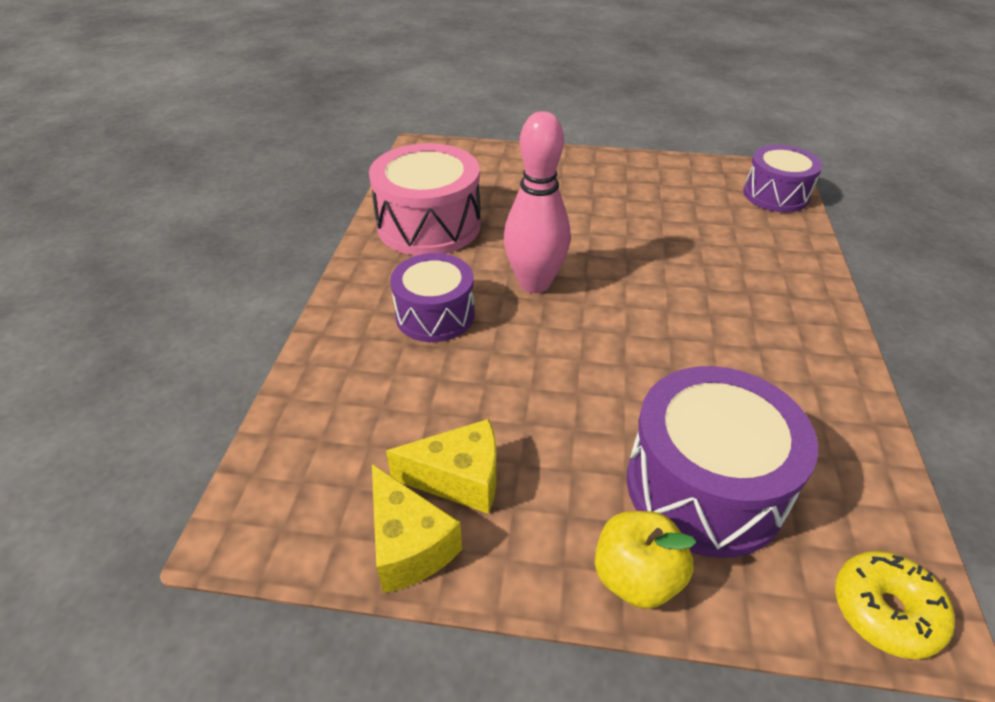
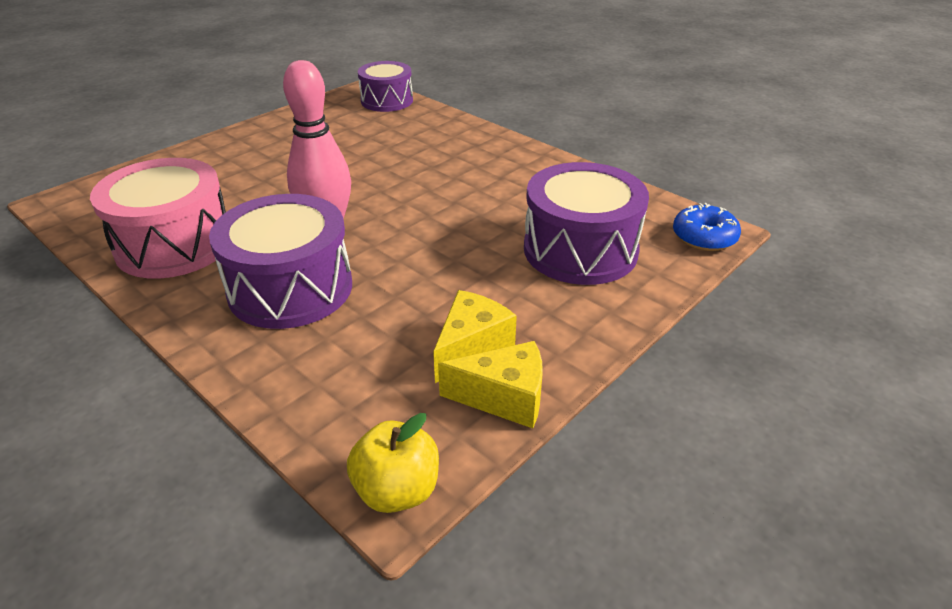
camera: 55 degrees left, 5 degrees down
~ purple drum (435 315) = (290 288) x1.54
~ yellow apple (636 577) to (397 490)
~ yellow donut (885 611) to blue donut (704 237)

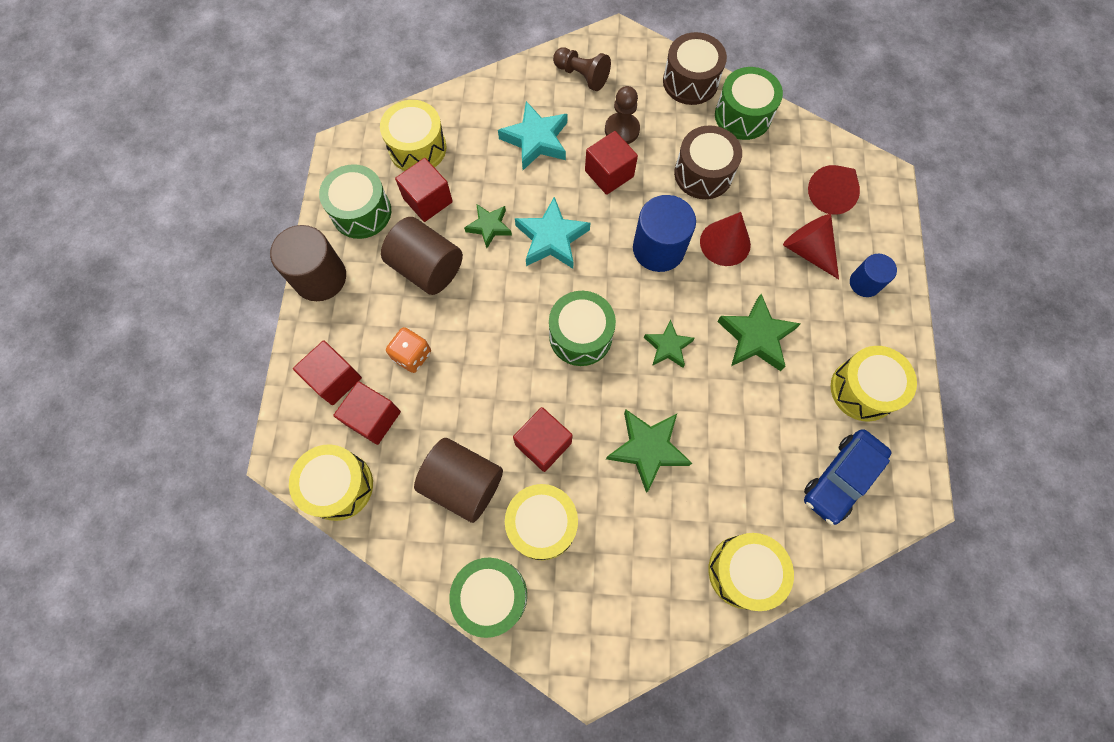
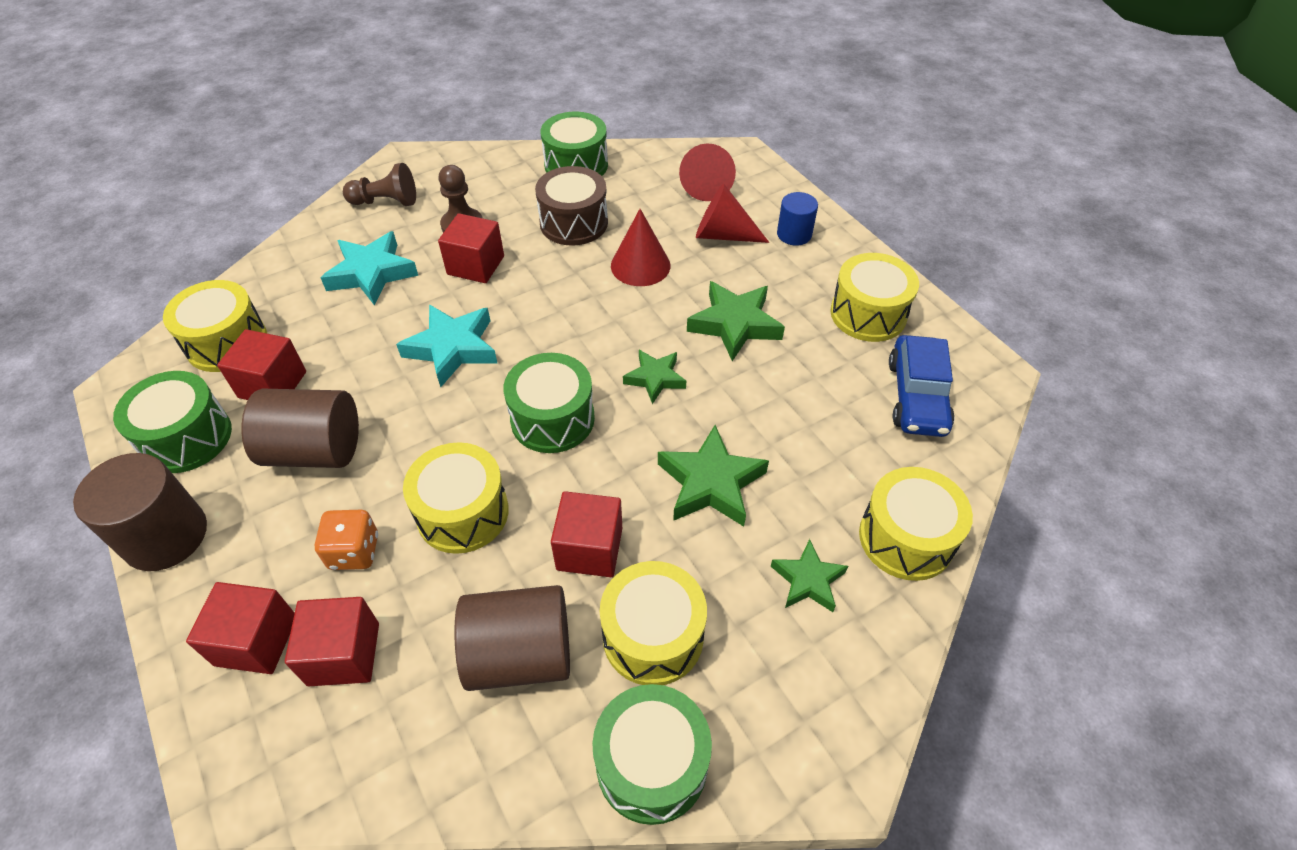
camera: 35 degrees left, 20 degrees down
- brown drum (690 81)
- blue cylinder (658 249)
~ green star (489 227) to (808 580)
~ yellow drum (339 486) to (462 513)

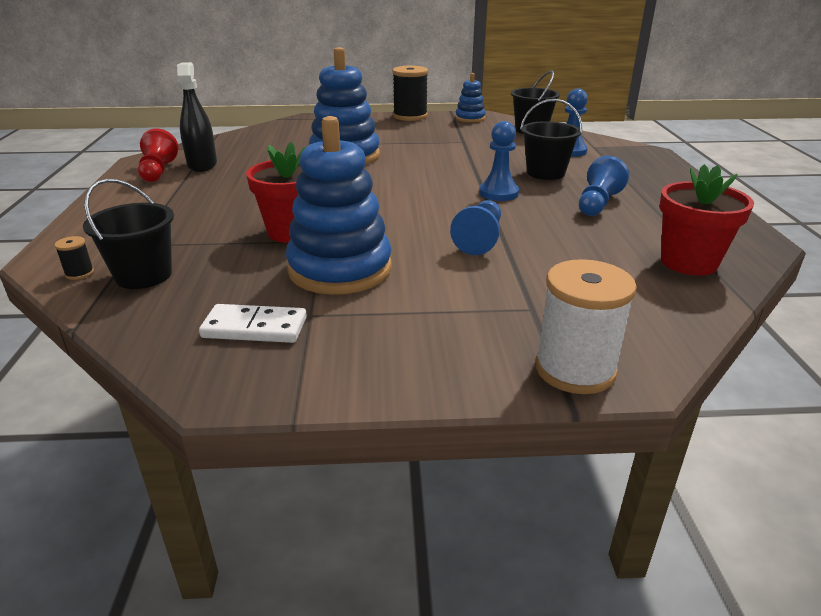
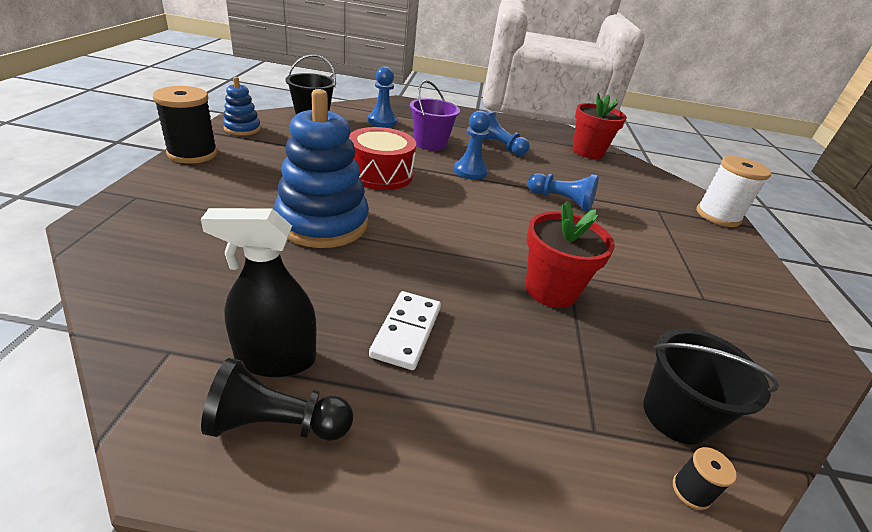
camera: 85 degrees left, 5 degrees up
~ black bucket (545 173) to purple bucket (430 143)
- blue stacking toy (340 269)
~ red pawn (158 171) to black pawn (277 424)
~ white domino (255 327) to (406 332)
+ red drum (380 174)

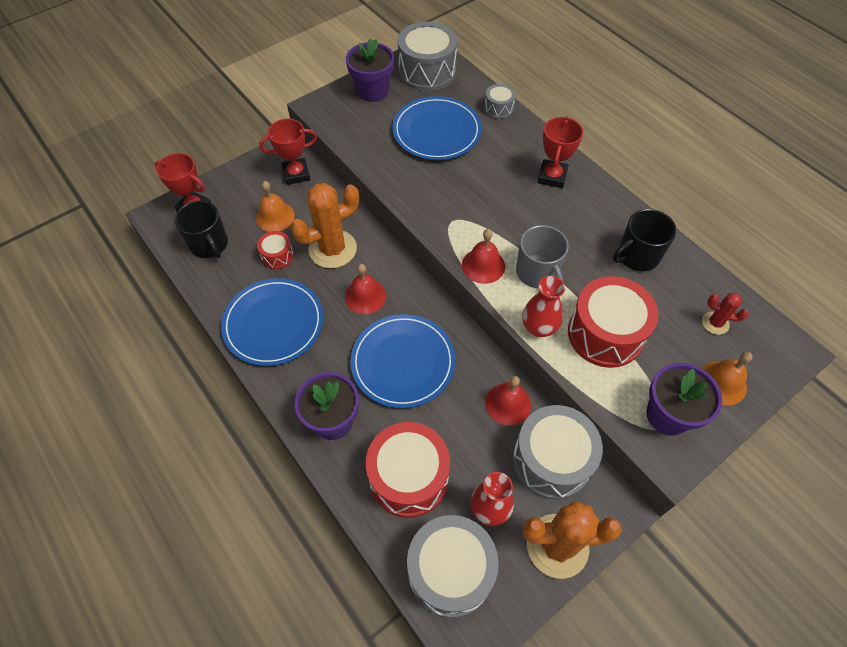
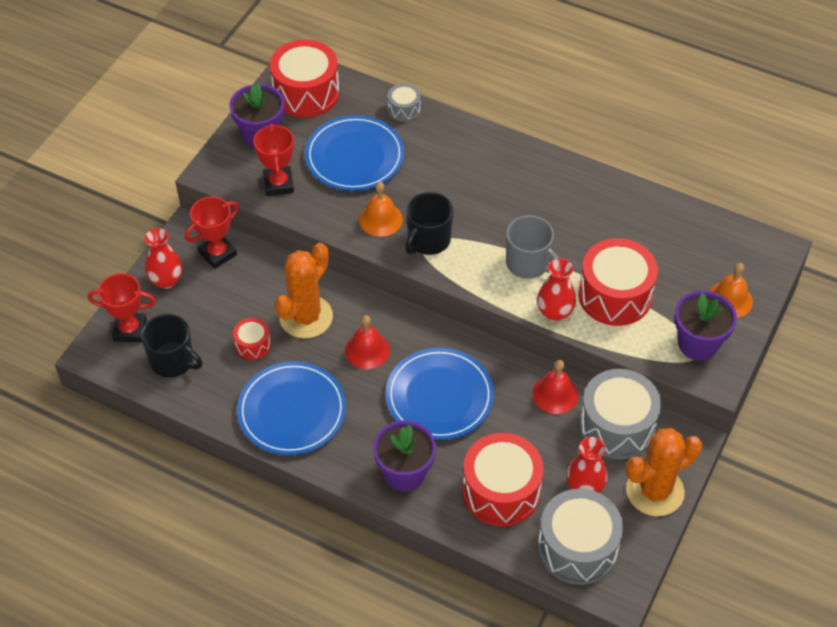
camera: 25 degrees left, 5 degrees down
~ grey drum (427 71) to red drum (306 93)
~ red trophy (552 176) to (278 184)
~ orange bell (275 216) to (380 219)
~ black mug (637 256) to (428 240)
- red bell (483 265)
- red cactus (715 323)
+ red vase (166 280)

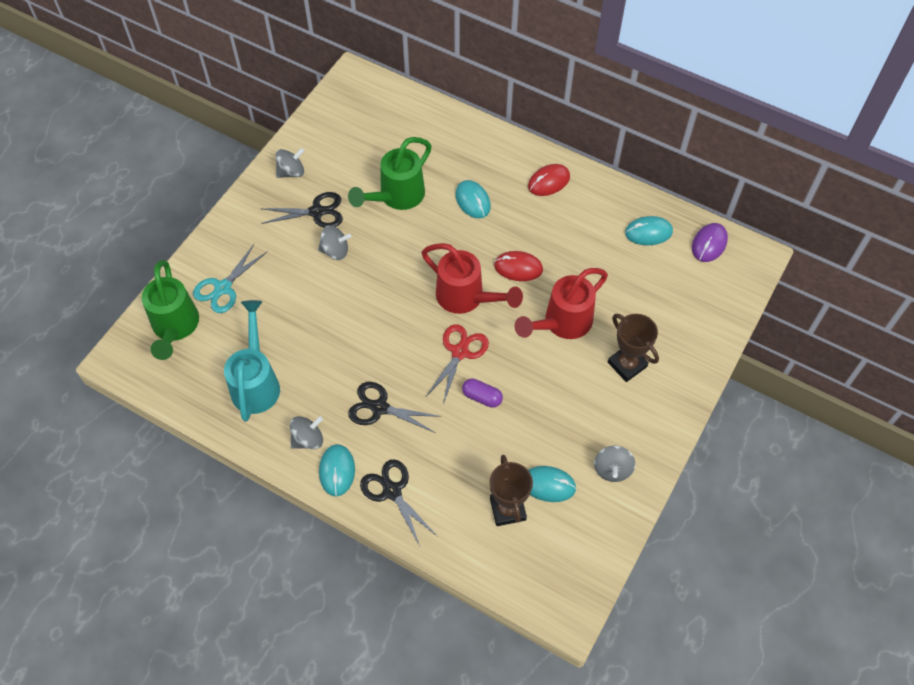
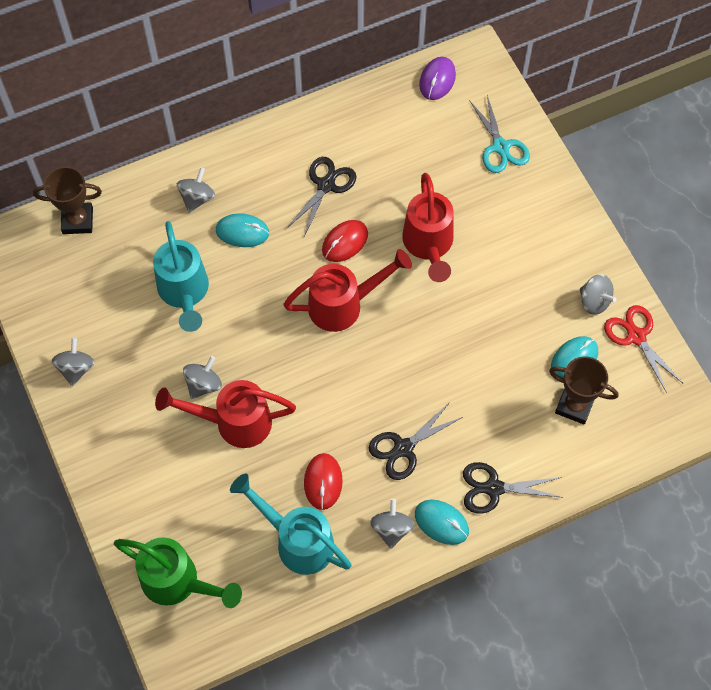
camera: 55 degrees left, 5 degrees up
~ green watering can (396 197) to turquoise watering can (184 293)
~ red mouse (548 181) to (323 482)
~ black scissors (317 212) to (326 185)
- turquoise mouse (648 232)
~ purple mouse (709 244) = (437 80) 45 degrees clockwise
~ turquoise scissors (223 288) to (500 147)
~ brown trophy (627 364) to (77 220)
~ red scissors (460 352) to (636 336)
- purple capsule (482 397)
+ grey spinning top (197 198)
+ red watering can (233 422)

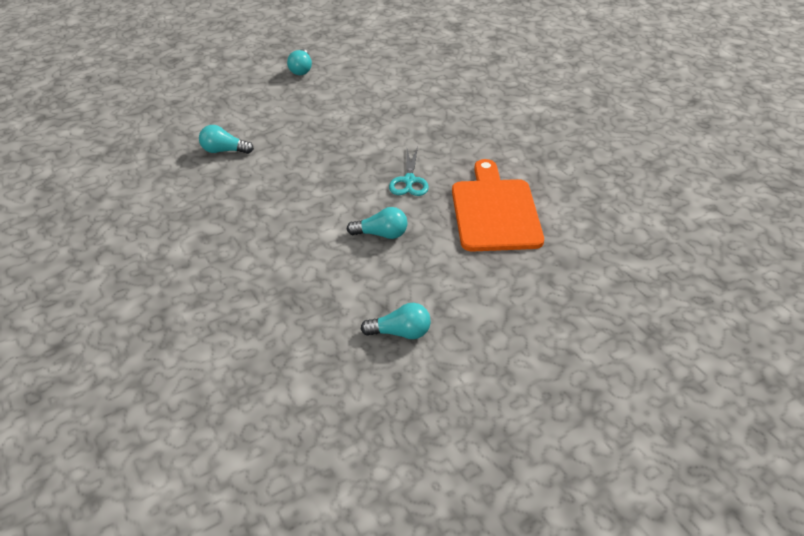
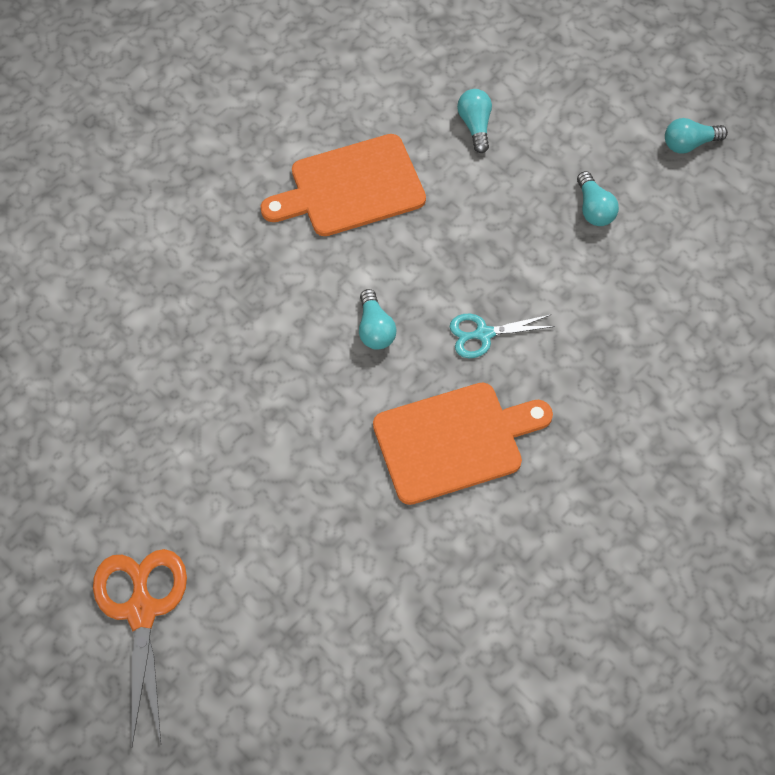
camera: 75 degrees right, 20 degrees up
~ turquoise light bulb (400 332) to (594 209)
+ orange cutting board (351 188)
+ orange scissors (141 611)

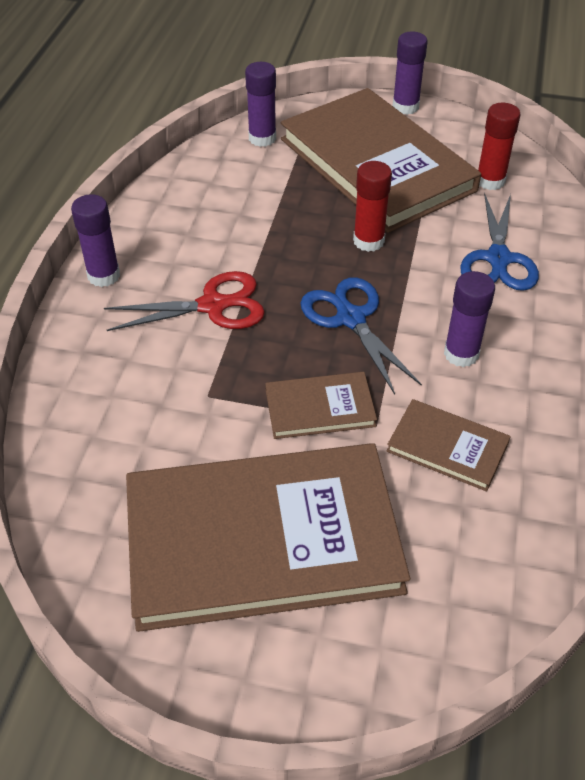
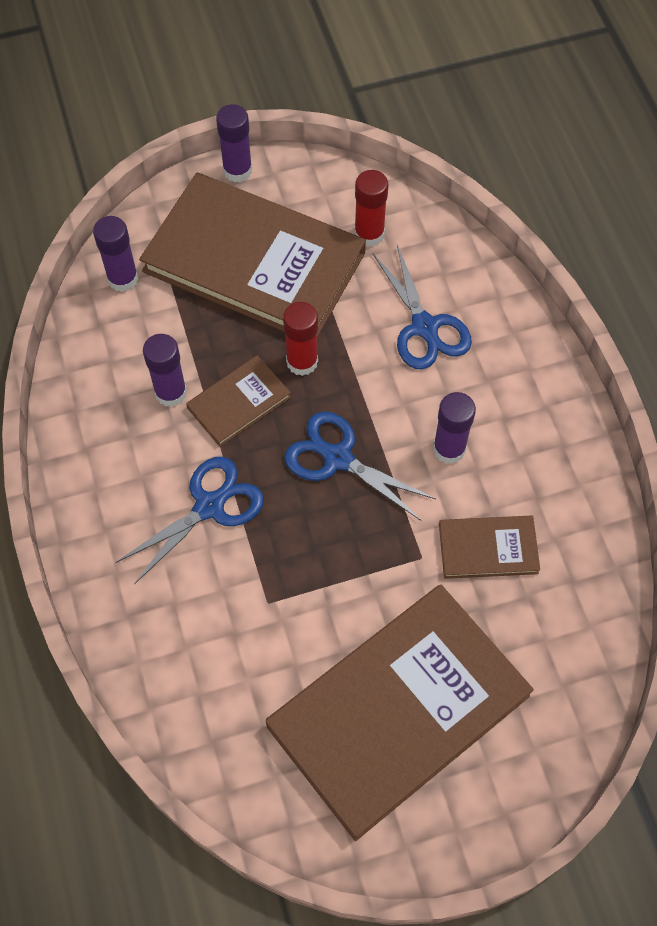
camera: 30 degrees left, 15 degrees up
~ purple glue stick (104 275) to (171 392)
~ red scissors (212 305) to blue scissors (209 506)
~ brown book (320 408) to (239 402)

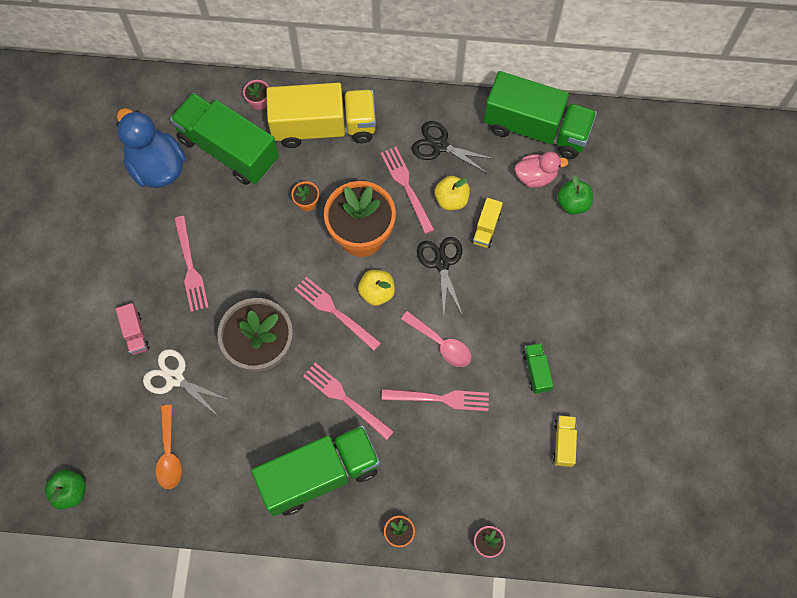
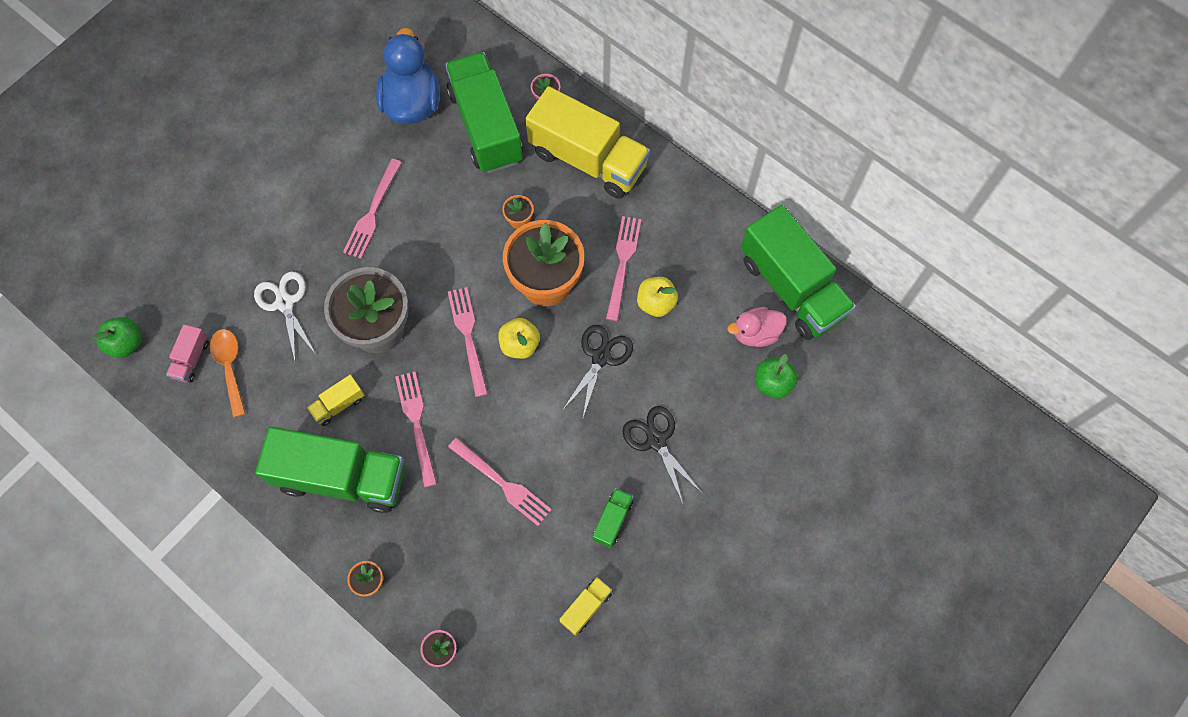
camera: 35 degrees right, 0 degrees up
~ black scissors (440 146) to (656 440)
~ pink duck (535 176) = (755 333) 135 degrees clockwise
~ yellow truck (486 228) to (338 404)
~ pink truck (135 333) to (191 359)
- pink spoon (441 344)
~ orange spoon (169 454) = (230 367) 135 degrees clockwise

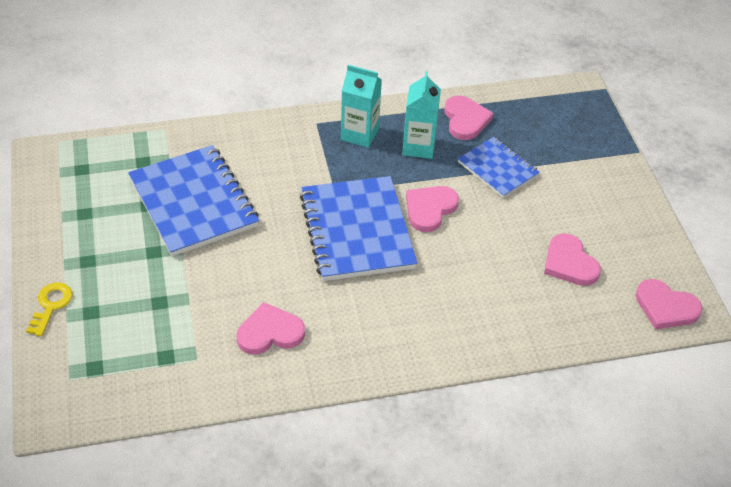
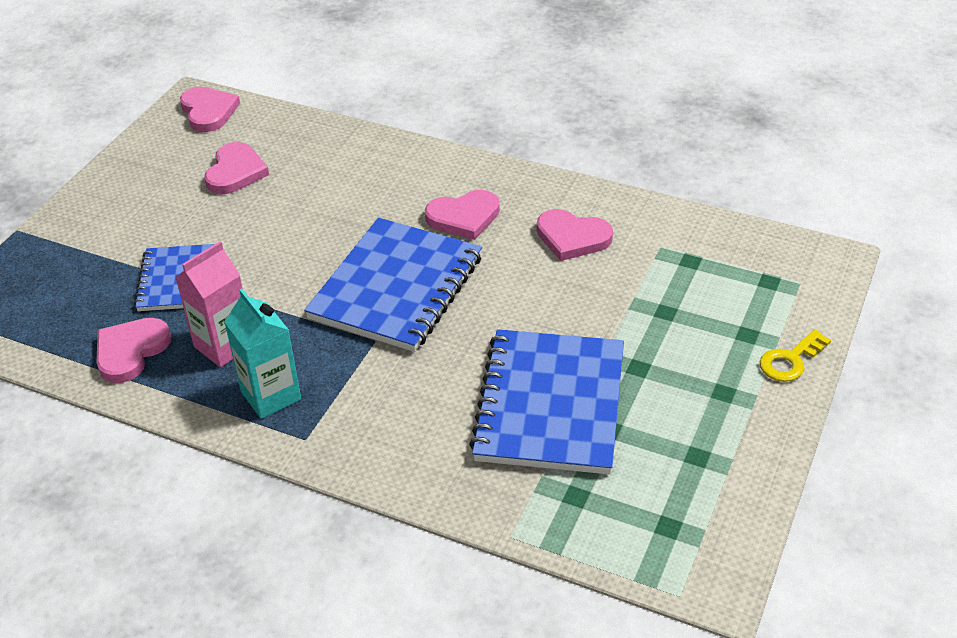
camera: 140 degrees left, 5 degrees down
~ turquoise carton (418 147) to pink carton (224 346)
~ pink heart (429 209) to (464 217)

